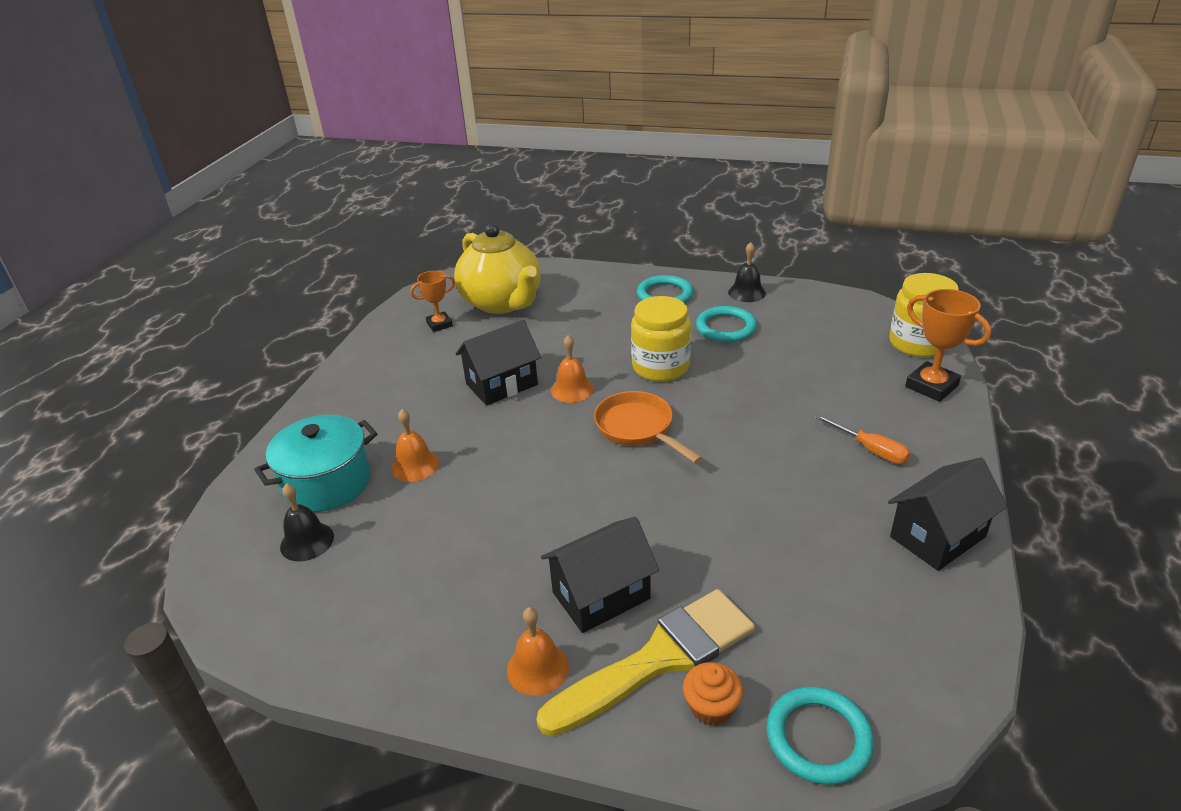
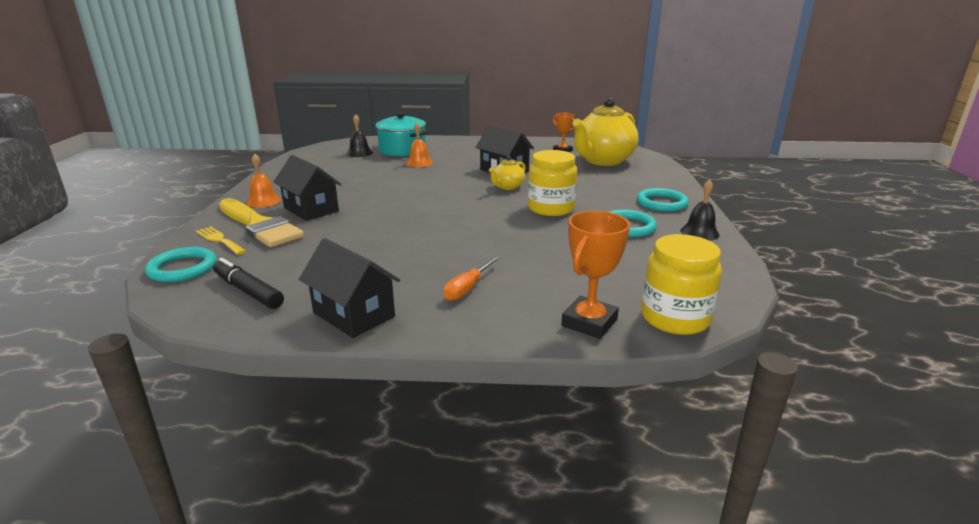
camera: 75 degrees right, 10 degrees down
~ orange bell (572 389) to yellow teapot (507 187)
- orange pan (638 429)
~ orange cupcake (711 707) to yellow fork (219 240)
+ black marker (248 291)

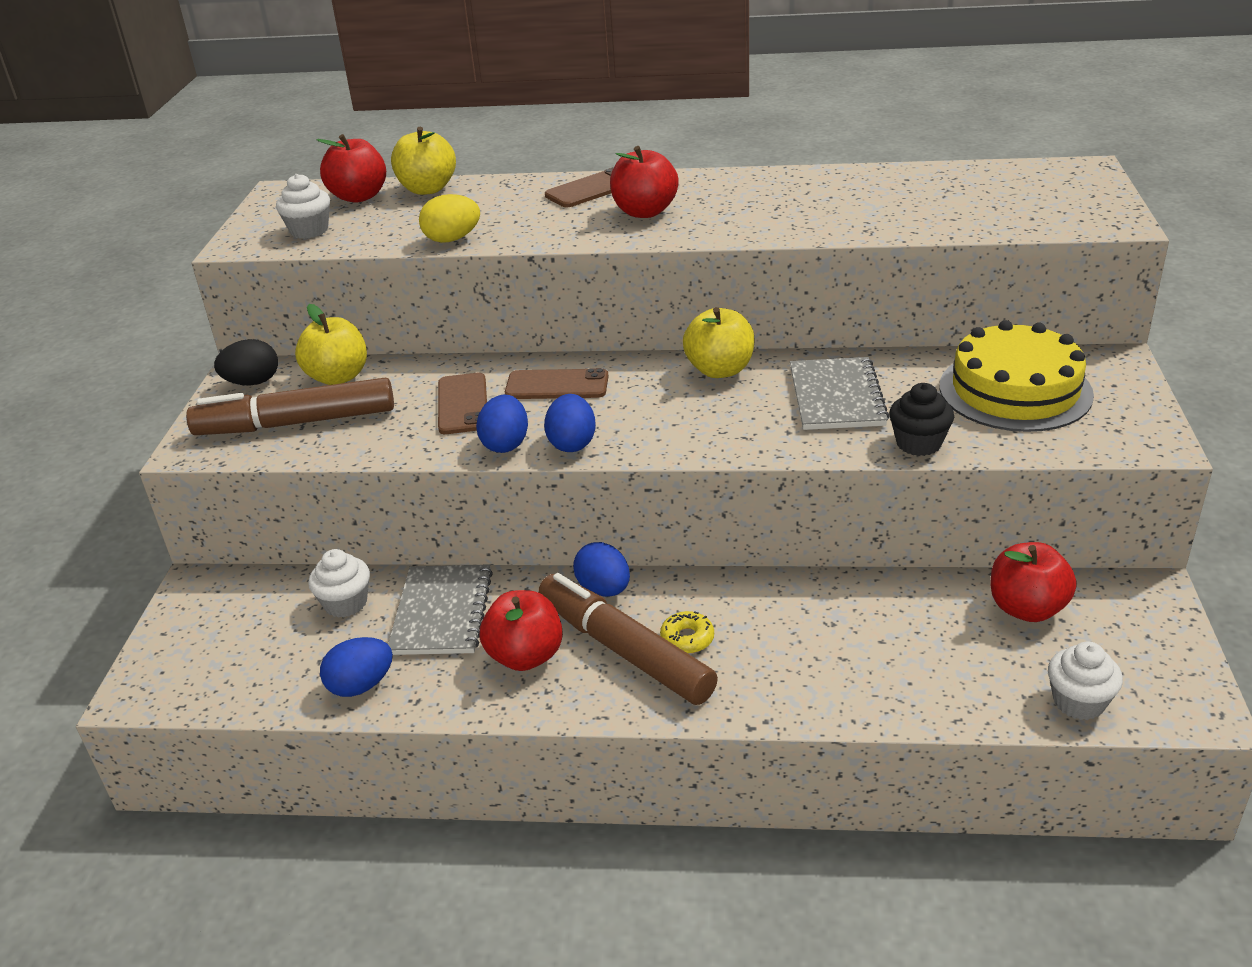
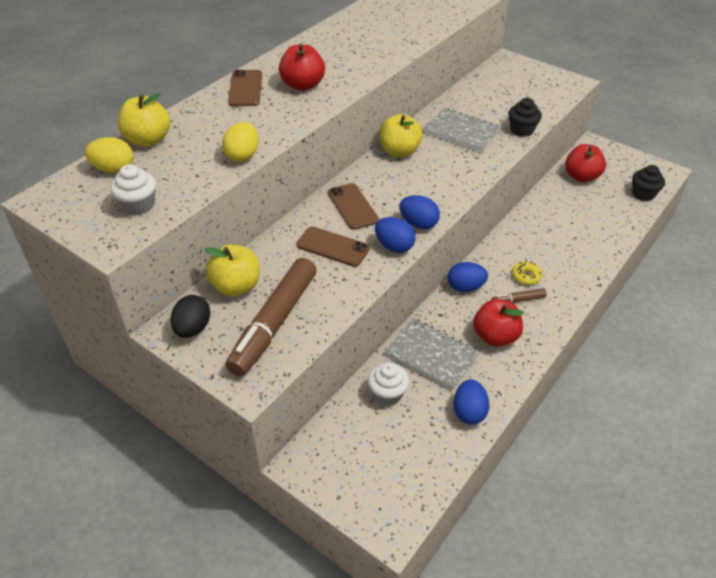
camera: 60 degrees left, 10 degrees up
~ red apple (359 197) to yellow egg (114 169)
- yellow cake (1015 390)
~ brown phone (557 385) = (352 206) 60 degrees counterclockwise
~ brown marker (624 650) = (518 300) x0.44
~ white cupcake (1078 702) to black cupcake (643 194)

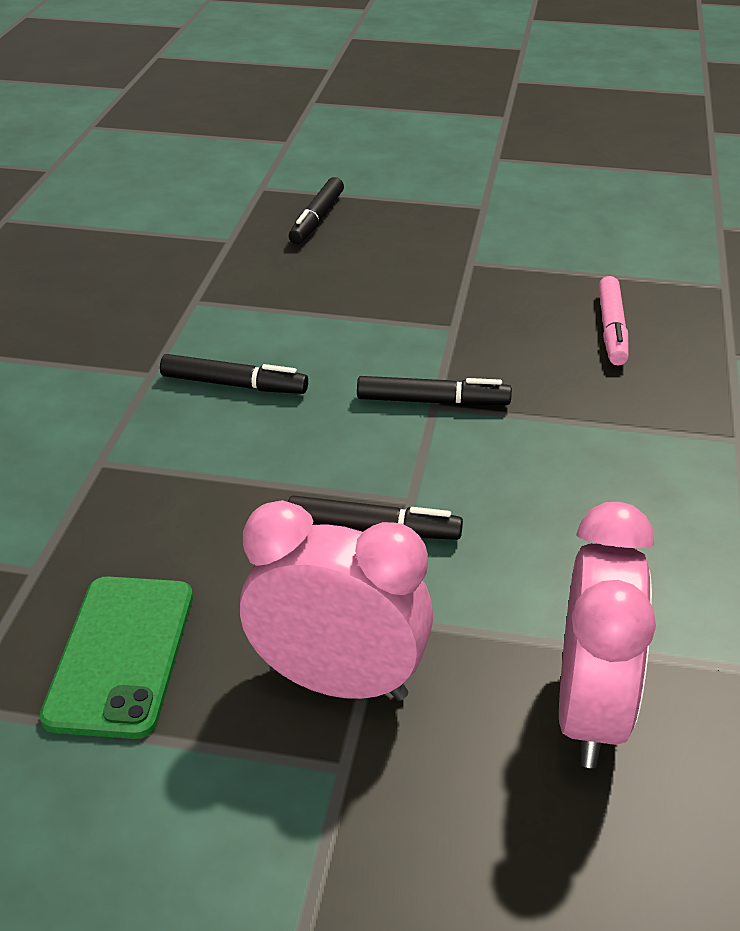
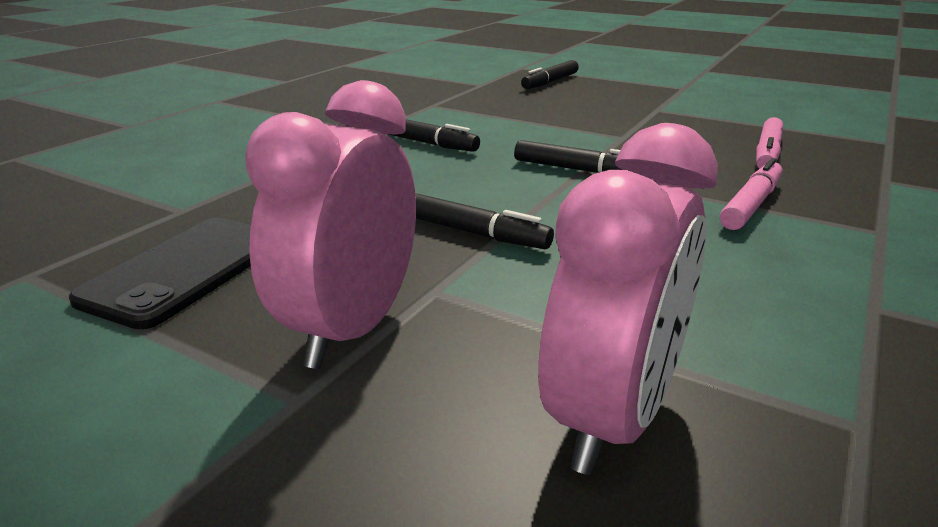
camera: 20 degrees right, 10 degrees down
~ pink clock (338 682) = (352 328) 105 degrees counterclockwise
~ green phone (121 655) to black phone (186 270)
+ pink marker (750 205)

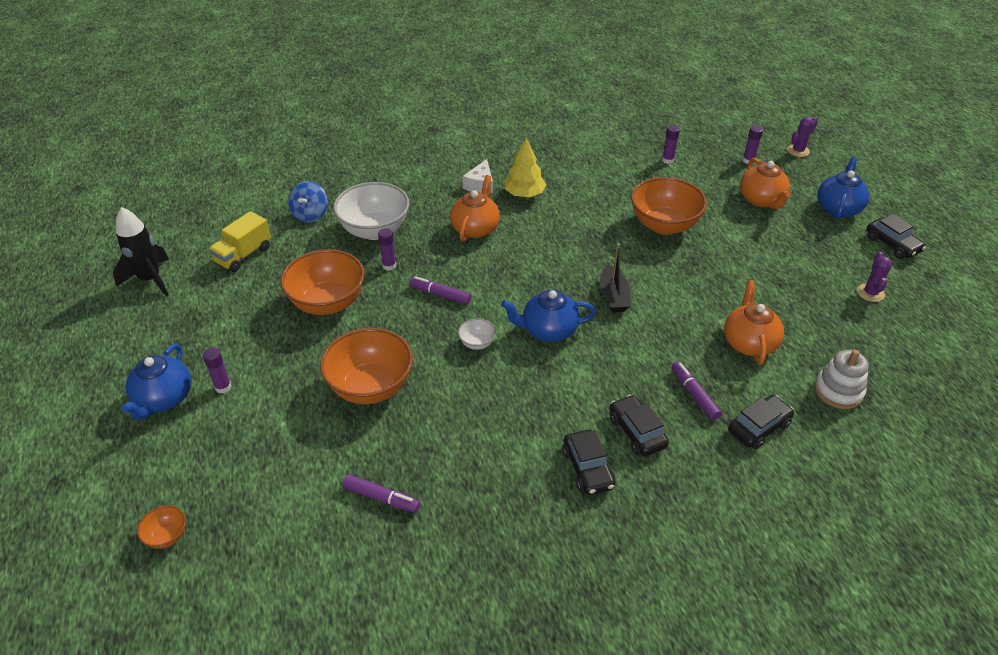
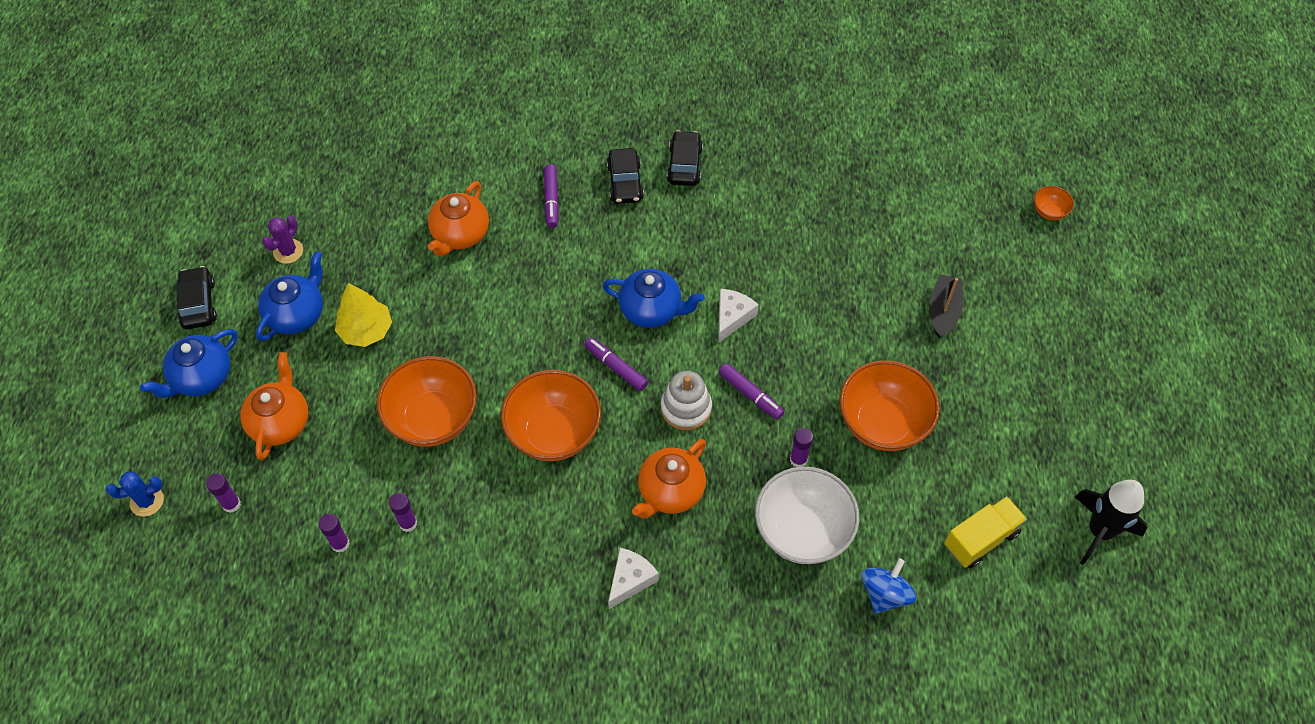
camera: 160 degrees left, 15 degrees up
~ purple cactus (798 151) to blue cactus (147 501)
~ yellow tree (524 194) to (366 330)
~ black boat (613 296) to (943 311)
~ white bowl (477 343) to white cheese (732 317)
~ orange bowl (371 387) to (553 433)
~ blue teapot (164 399) to (297 314)
~ purple glue stick (223 387) to (408 523)
~ white stacking toy (838 391) to (686 408)
- black car (758 427)
~ purple marker (382 498) to (616 367)

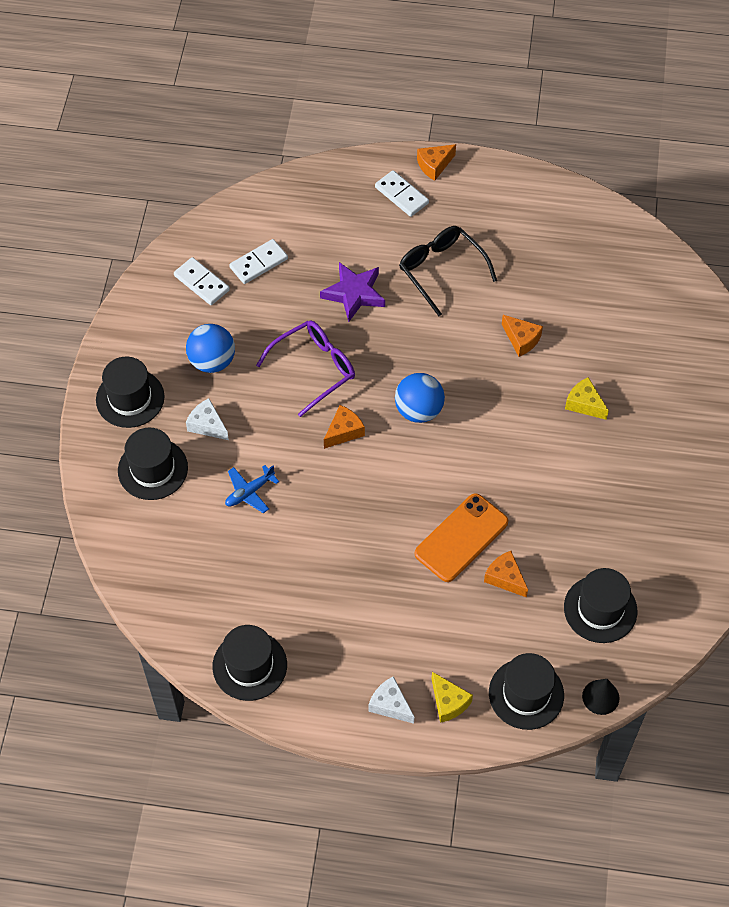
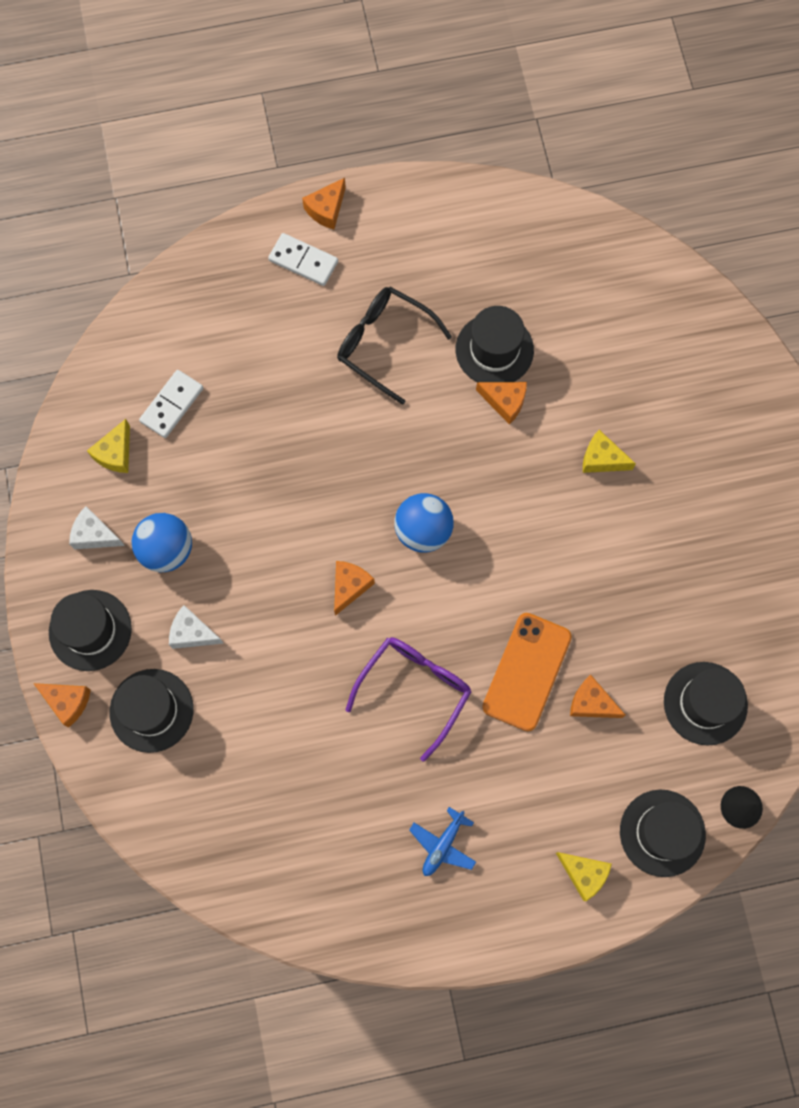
camera: 20 degrees left, 15 degrees up
~ white domino (201 283) to yellow cheese (115 453)
- purple star (354 293)
~ purple glasses (313 369) to (414 690)
~ blue plane (249 492) to (443 844)
~ black hat (249 665) to (494 350)
~ white cheese (390 705) to (95 534)
+ orange cheese (67 702)

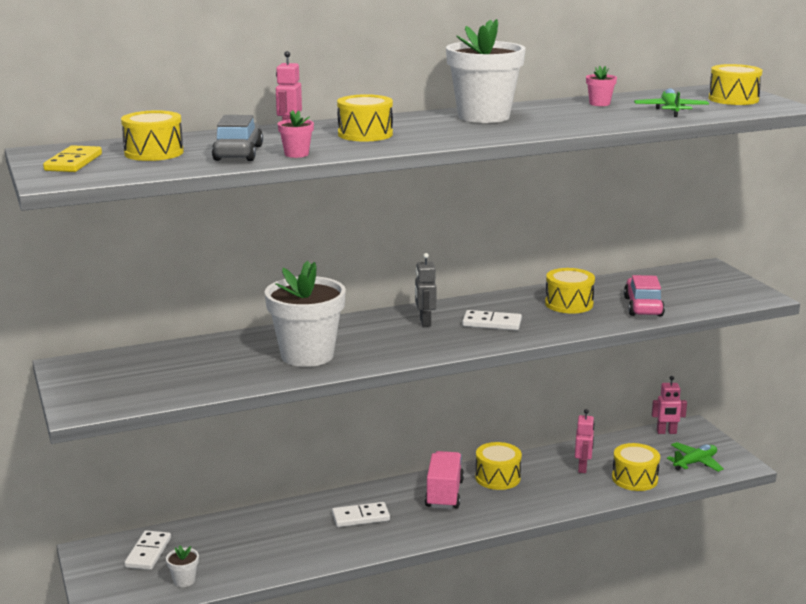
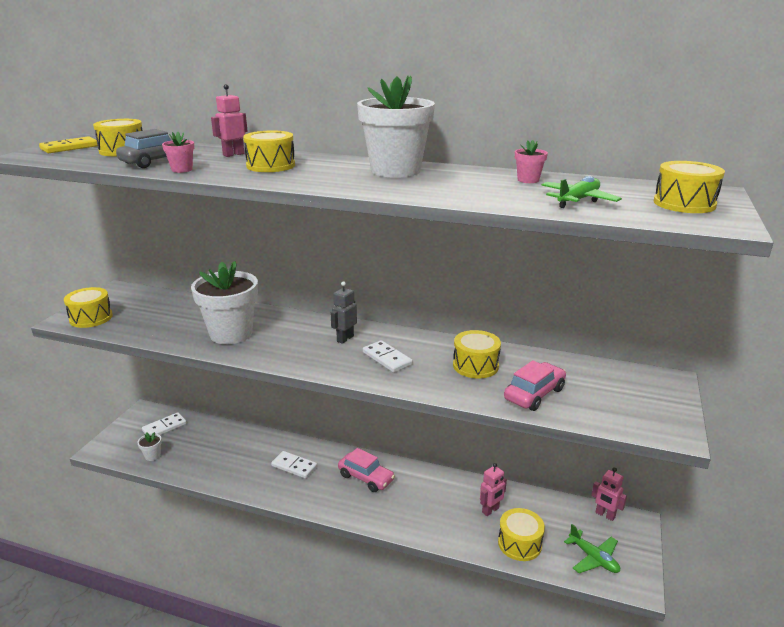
camera: 40 degrees right, 5 degrees up
~ yellow drum (497 477) to (91 318)
~ green plane (695 463) = (593 558) 45 degrees clockwise
~ pink truck (444 494) to pink car (366 478)

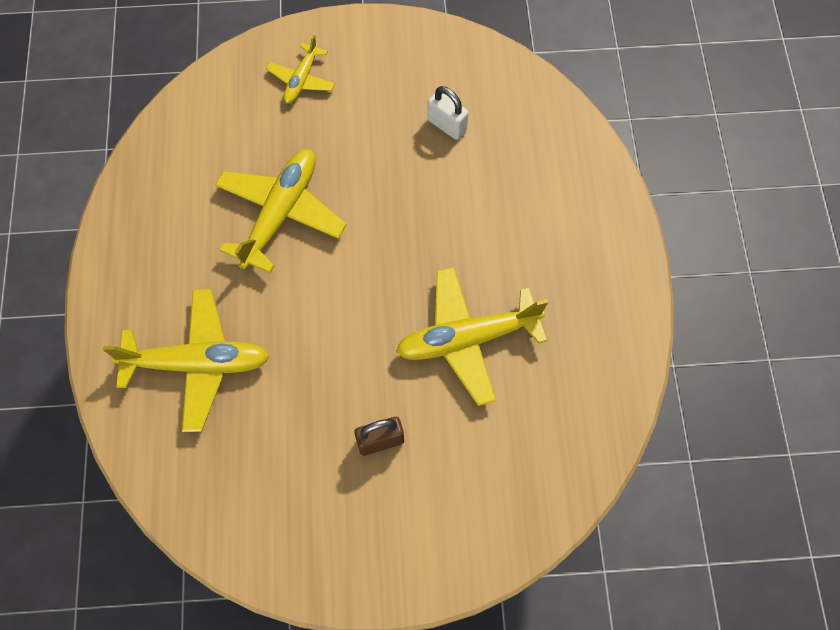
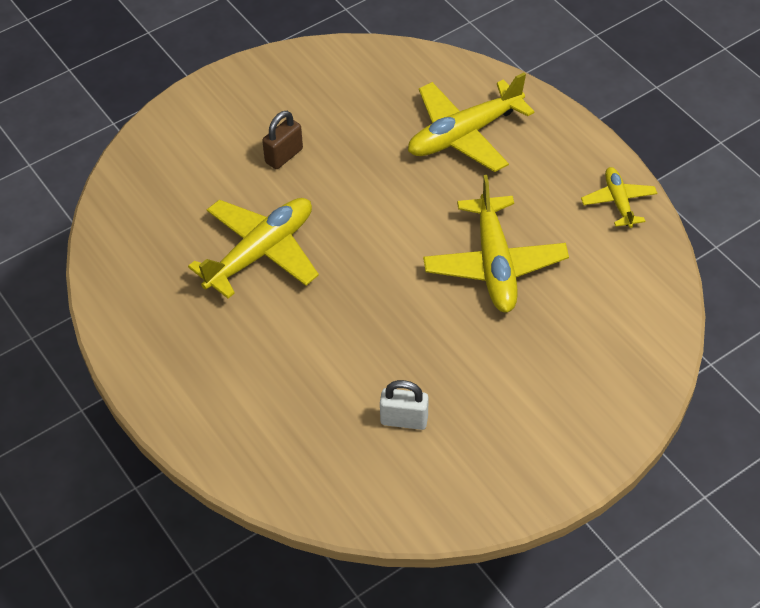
camera: 150 degrees right, 15 degrees down
~ yellow plane (301 79) to (618 202)

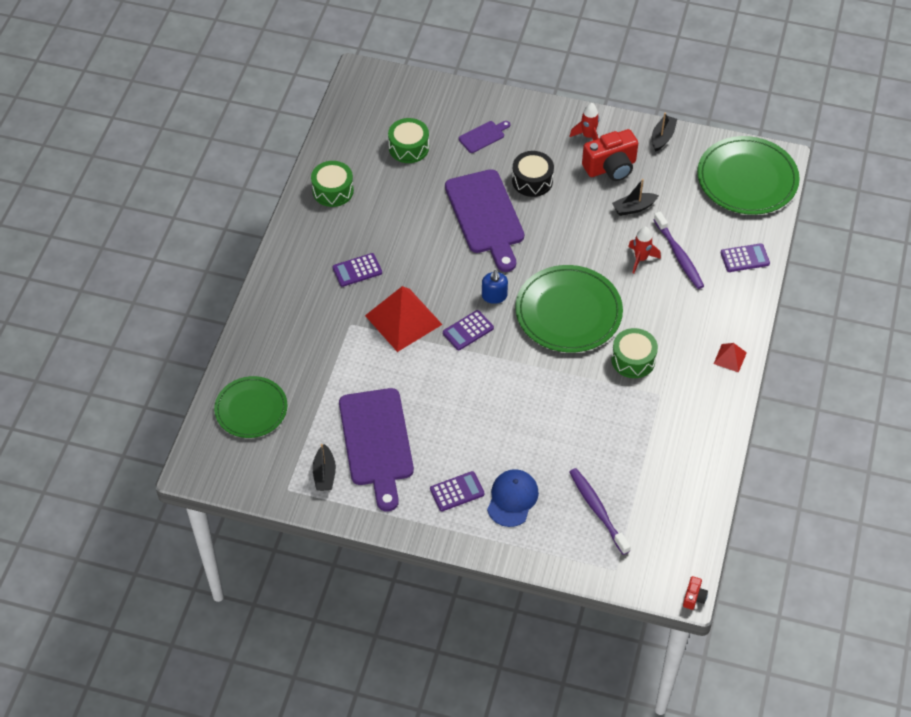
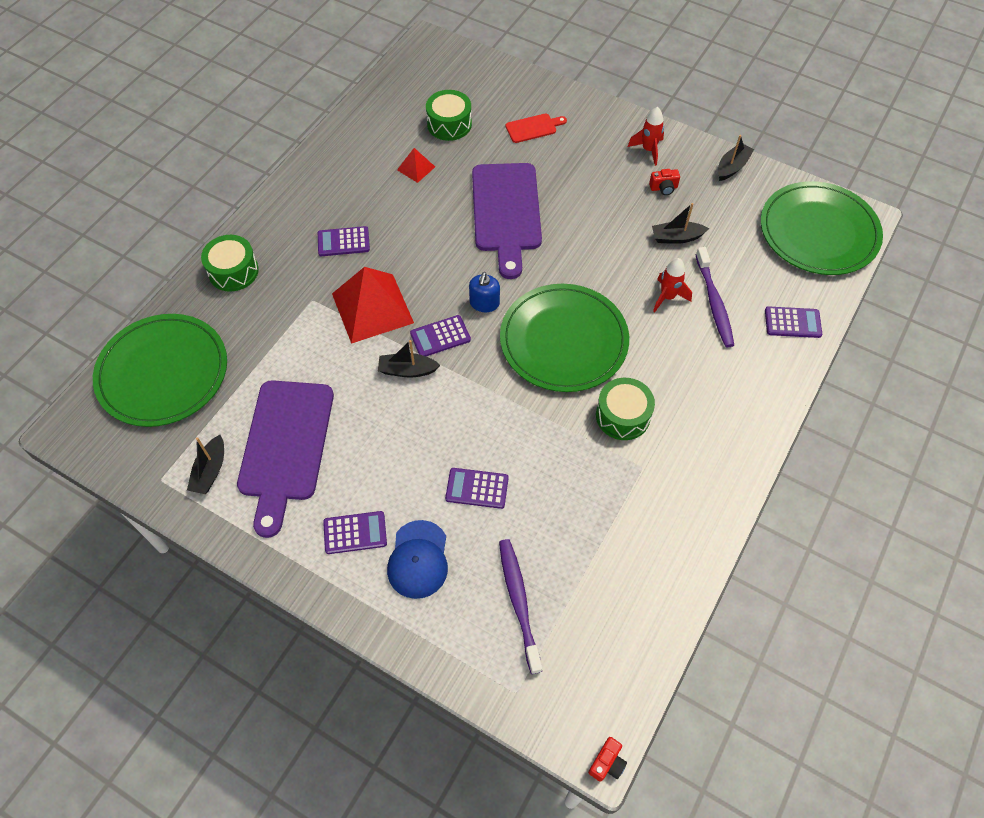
camera: 15 degrees right, 5 degrees up
~ purple cutting board (483 136) to red cutting board (533 128)
~ red camera (611 167) = (663 188) x0.46
- black drum (532 181)
~ green drum (333 191) to (233 271)
~ red pyramid (730 358) to (416 168)
~ green plate (251 409) = (163 372) x1.53
~ blue cap (512 499) = (418 559) 150 degrees clockwise
+ black boat (407 370)
+ purple calculator (477 488)

